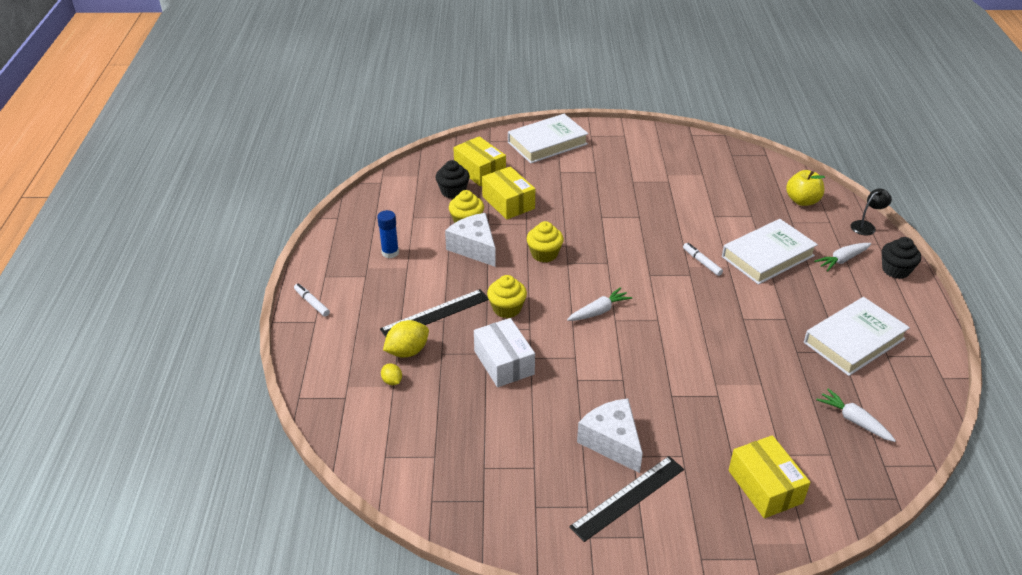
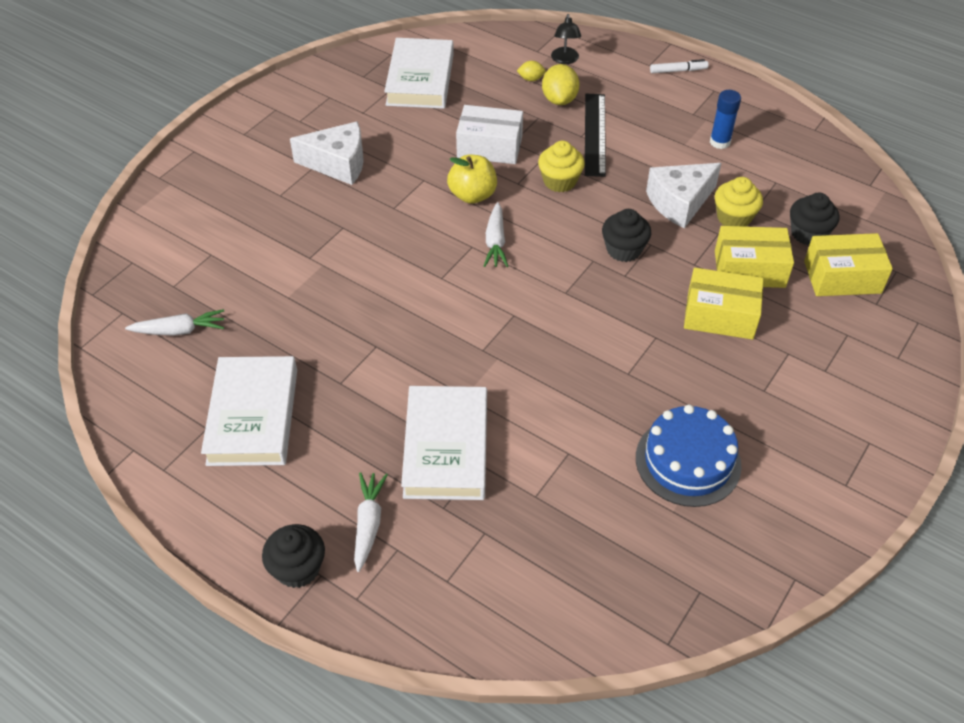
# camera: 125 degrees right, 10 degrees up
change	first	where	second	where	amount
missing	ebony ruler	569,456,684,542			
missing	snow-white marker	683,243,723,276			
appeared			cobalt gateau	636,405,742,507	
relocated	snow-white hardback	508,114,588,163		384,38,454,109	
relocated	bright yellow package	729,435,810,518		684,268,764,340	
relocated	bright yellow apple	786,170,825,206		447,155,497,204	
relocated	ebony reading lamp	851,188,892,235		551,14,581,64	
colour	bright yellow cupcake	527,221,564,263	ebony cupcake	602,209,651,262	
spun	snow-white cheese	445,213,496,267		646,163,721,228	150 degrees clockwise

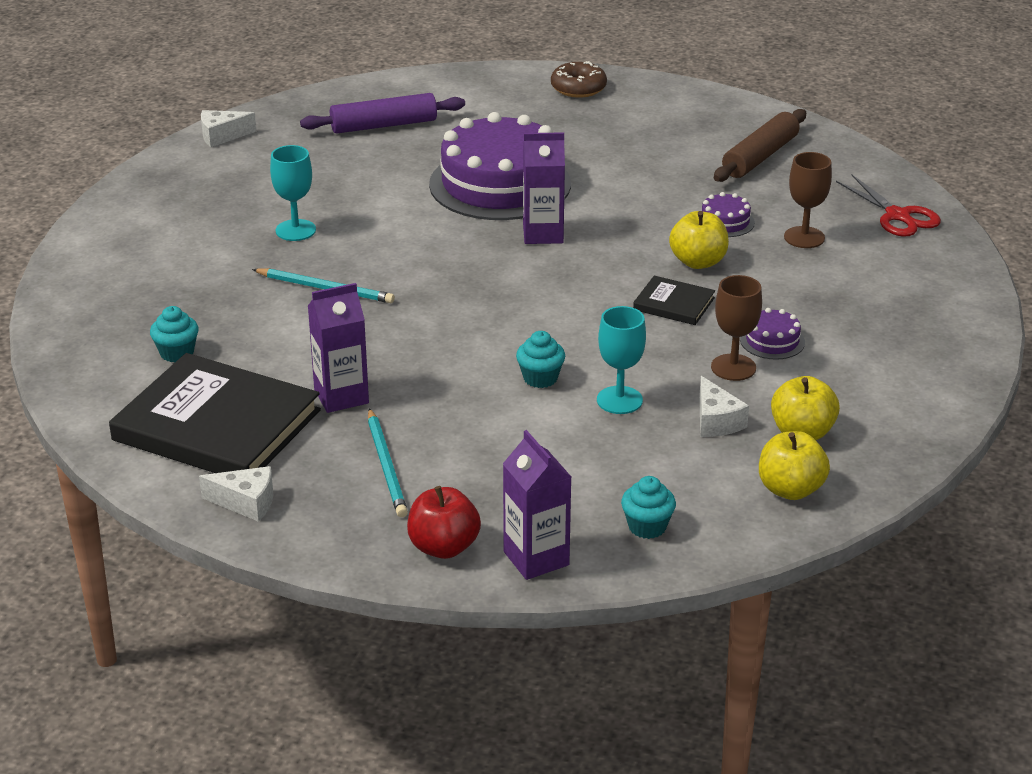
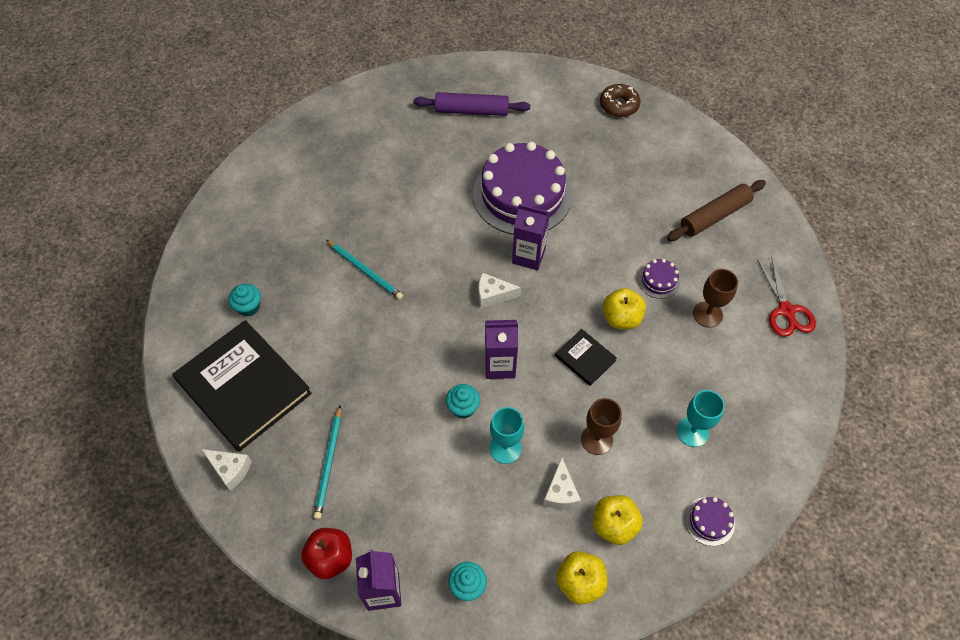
# camera: 20 degrees right, 25 degrees up
change	first	where	second	where	amount
relocated	snow-white cheese	201,110,256,147		478,272,521,308	
relocated	aqua goblet	270,145,316,241		677,390,725,447	
relocated	purple milk carton	308,283,369,413		485,320,518,379	
relocated	purple gateau	740,308,805,360		685,497,735,546	

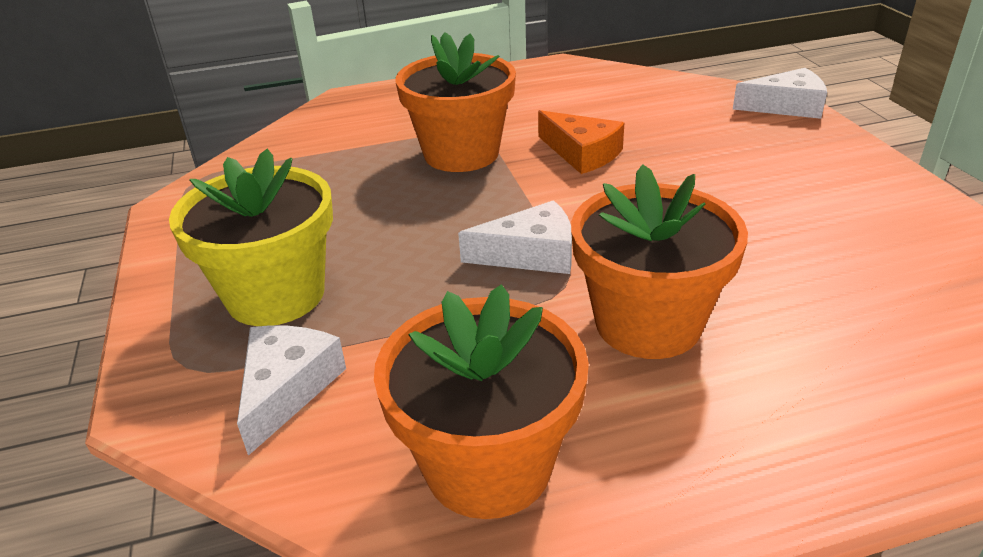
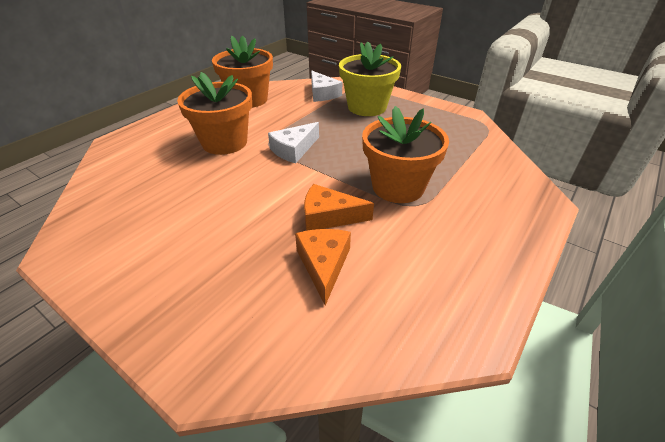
# camera: 140 degrees right, 5 degrees up
change	first	where	second	where	amount
missing	snow-white cheese	733,68,827,119			
appeared			bright orange cheese	295,229,351,306	

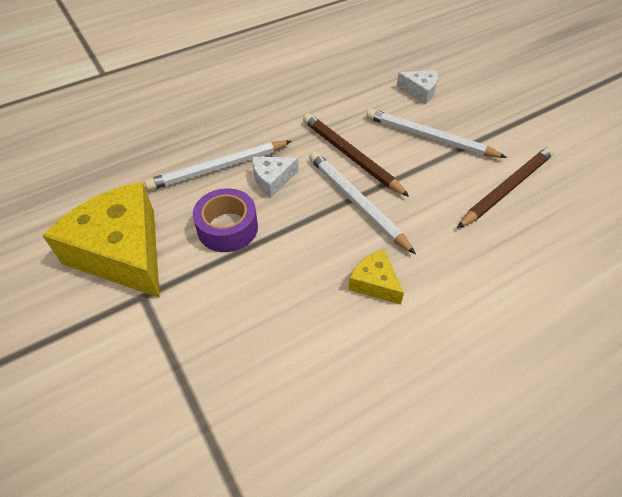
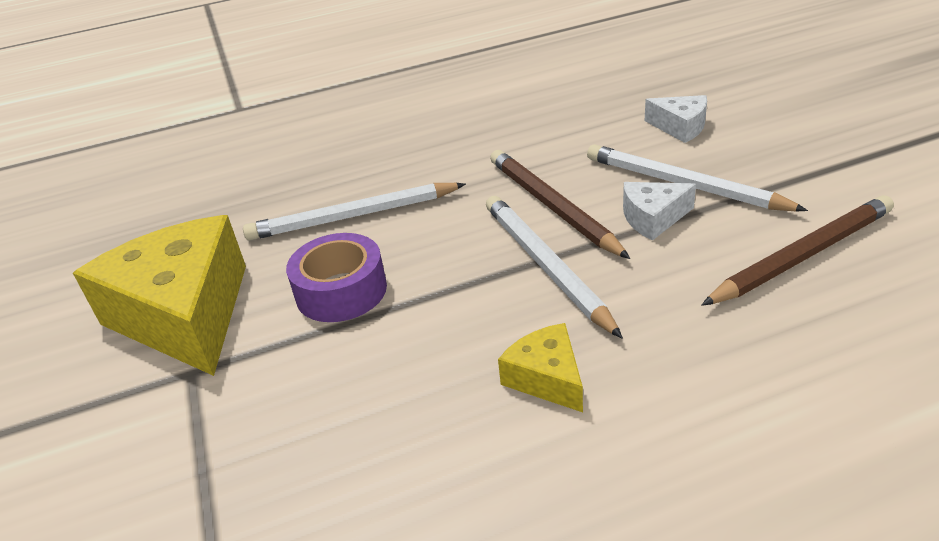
# camera: 15 degrees right, 15 degrees down
change	first	where	second	where	amount
relocated	snow-white cheese	253,157,299,197		623,182,696,241	

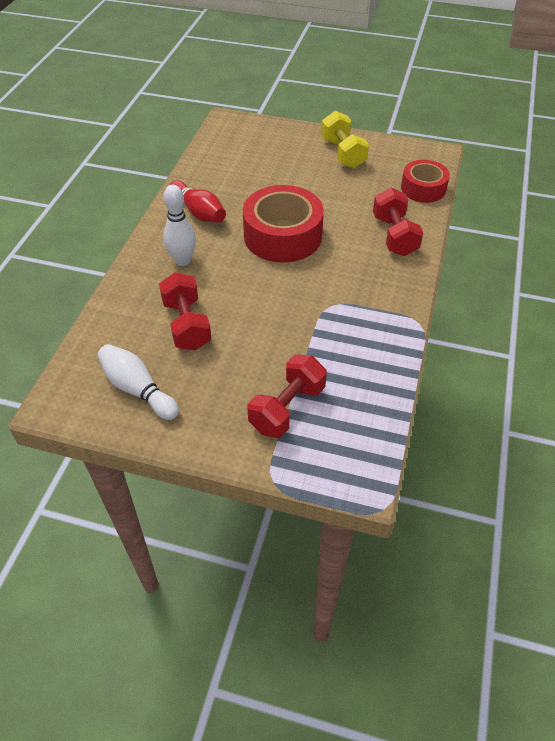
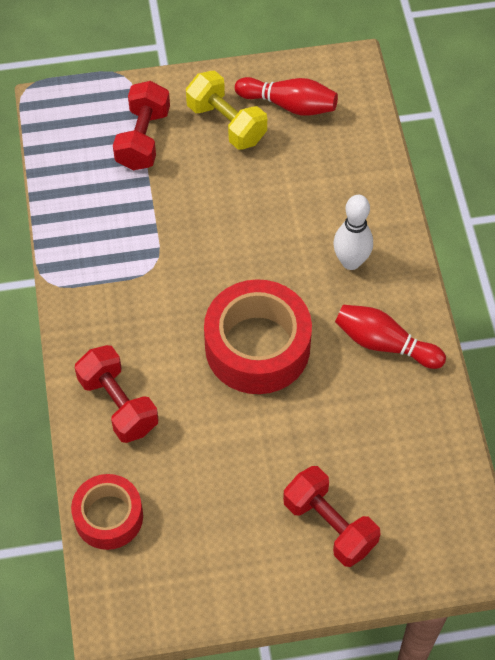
# camera: 155 degrees right, 10 degrees up
change	first	where	second	where	amount
relocated	red free weight	159,272,212,350		283,466,381,567	
relocated	bright yellow free weight	321,111,369,169		186,71,267,150	
colour	snow-white tenpin	97,344,179,420	red tenpin	235,77,338,116	

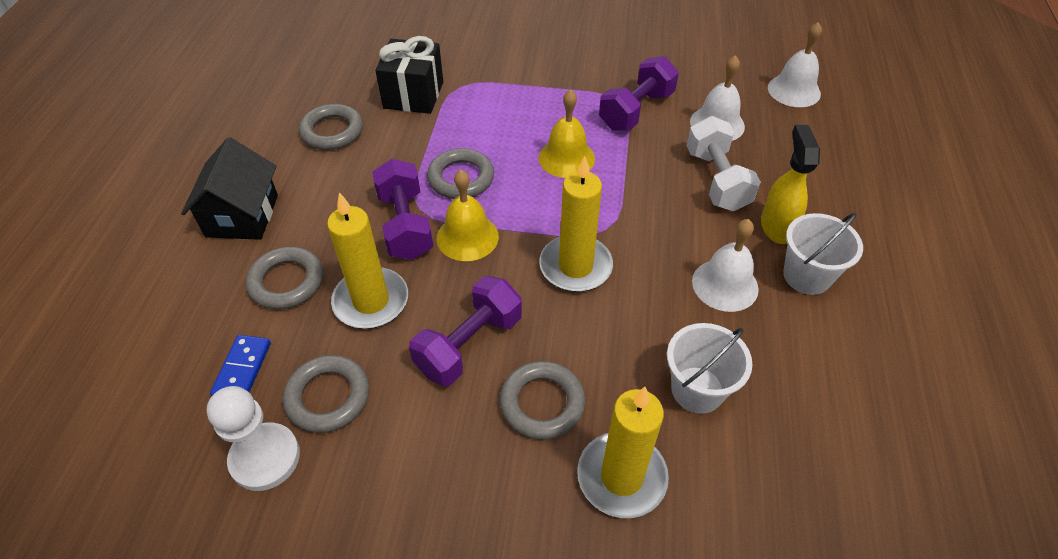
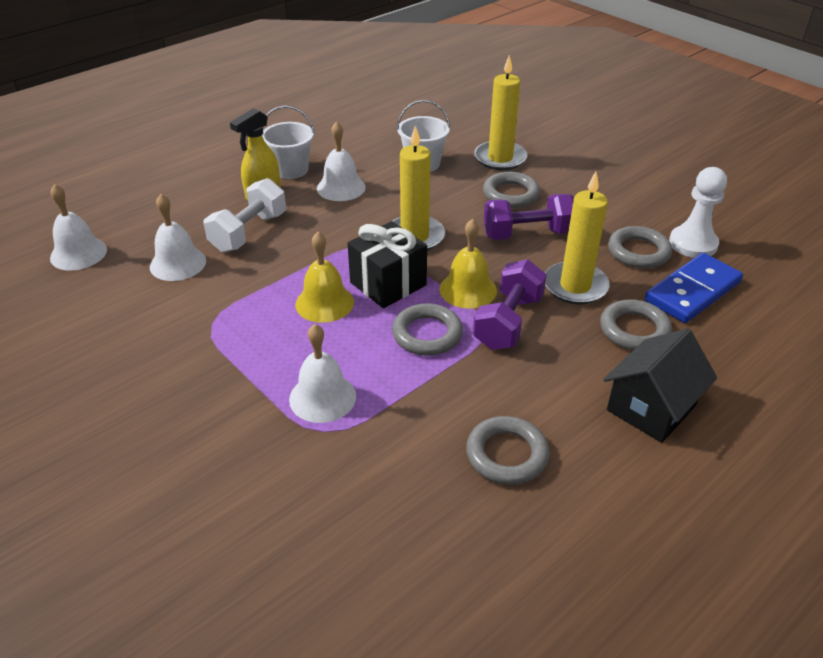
# camera: 140 degrees left, 10 degrees down
change	first	where	second	where	amount
missing	purple free weight	599,56,679,130			
appeared			snow-white hand bell	289,324,356,423	
relocated	ebony wrapped gift	375,36,443,114		348,221,427,308	
size	cobalt domino	210,335,271,396		645,253,743,323	x1.75

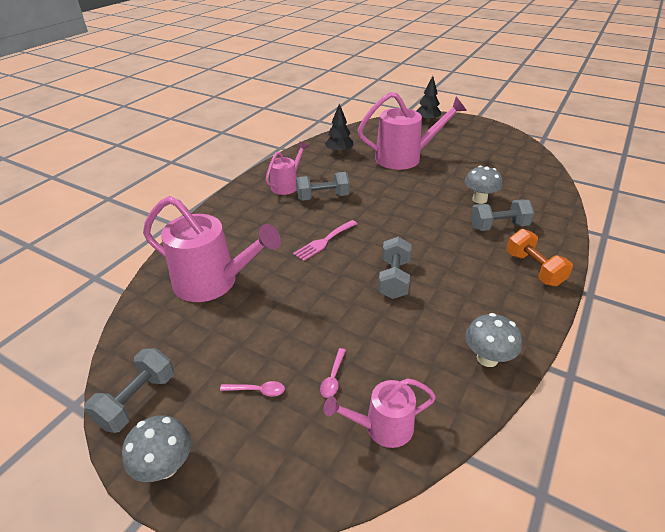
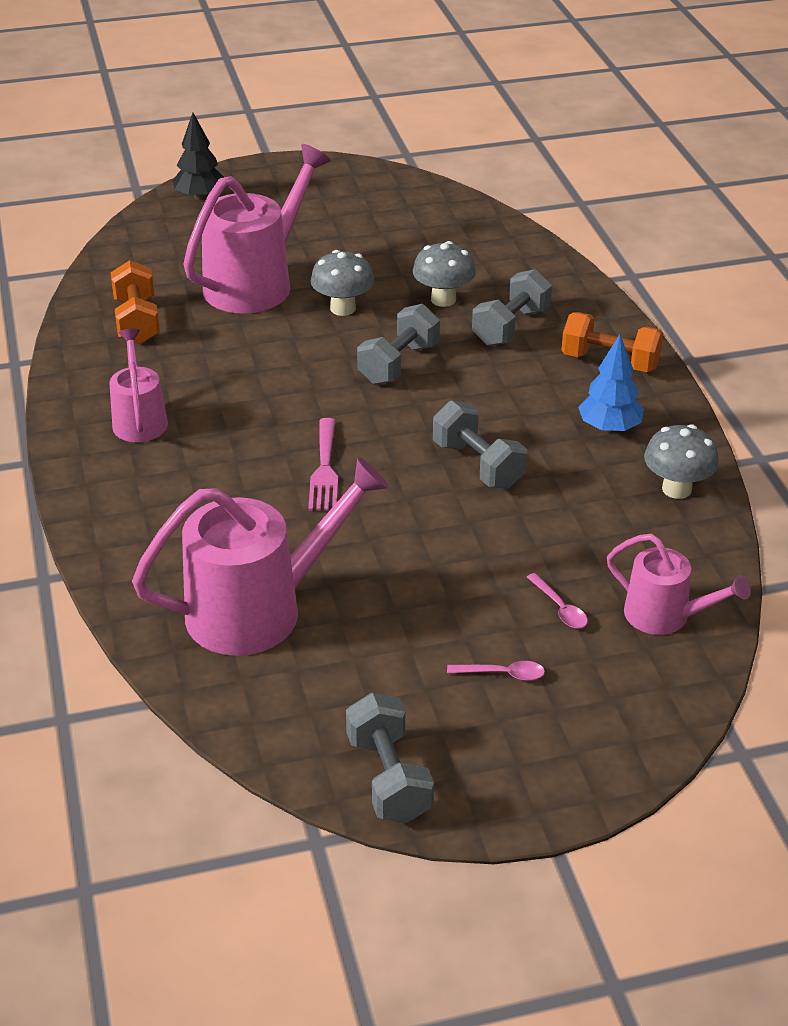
# camera: 45 degrees left, 0 degrees up
change	first	where	second	where	amount
appeared			cobalt tree	578,334,644,433	
relocated	gray mushroom	122,415,191,482		311,250,374,316	
relocated	gray free weight	296,172,350,201		357,304,440,385	
exchanged	ebony tree	325,104,353,154	bright orange free weight	111,260,160,344	
spun	pink teaspoon	220,381,285,396		447,661,545,681	45 degrees clockwise
spun	pink watering can	324,378,436,448		607,534,751,635	90 degrees counterclockwise

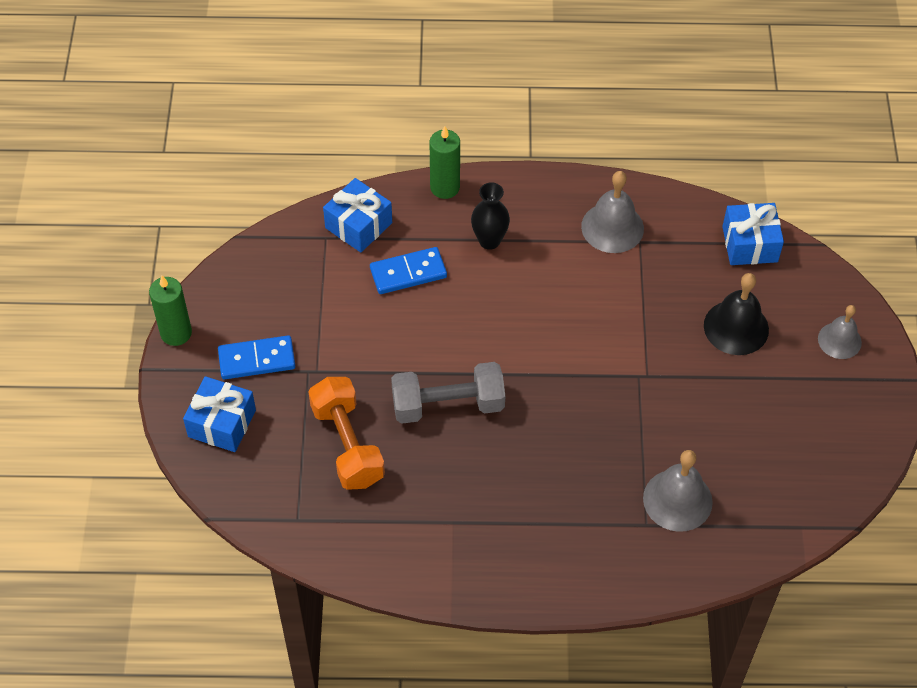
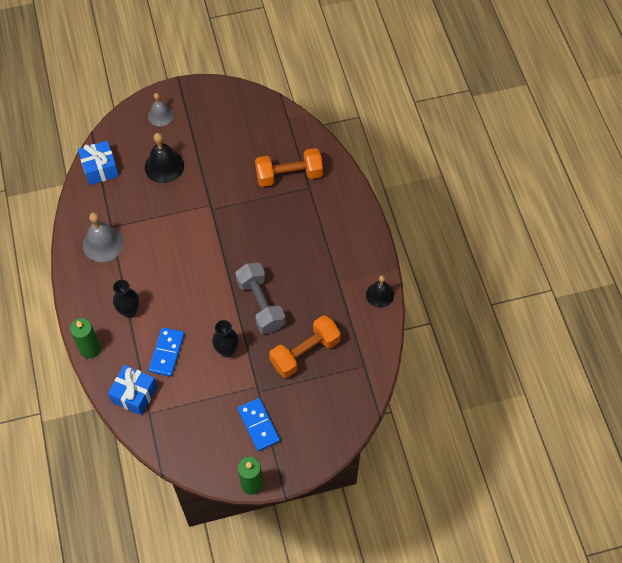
# camera: 105 degrees left, 5 degrees up
change	first	where	second	where	amount
missing	cobalt wrapped gift	183,376,256,452			
appeared			ebony flower vase	212,320,239,357	
appeared			ebony hand bell	366,275,394,308	
exchanged	gray hand bell	643,450,713,532	bright orange free weight	255,148,323,187	
spun	cobalt domino	370,247,447,294		148,328,185,377	45 degrees clockwise

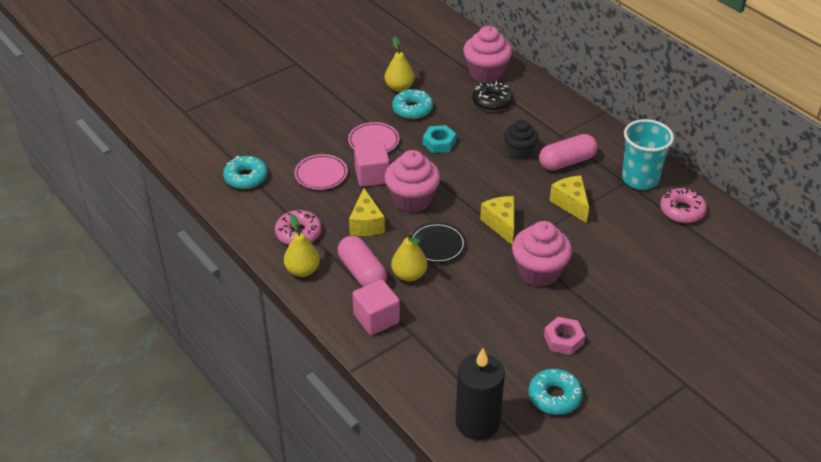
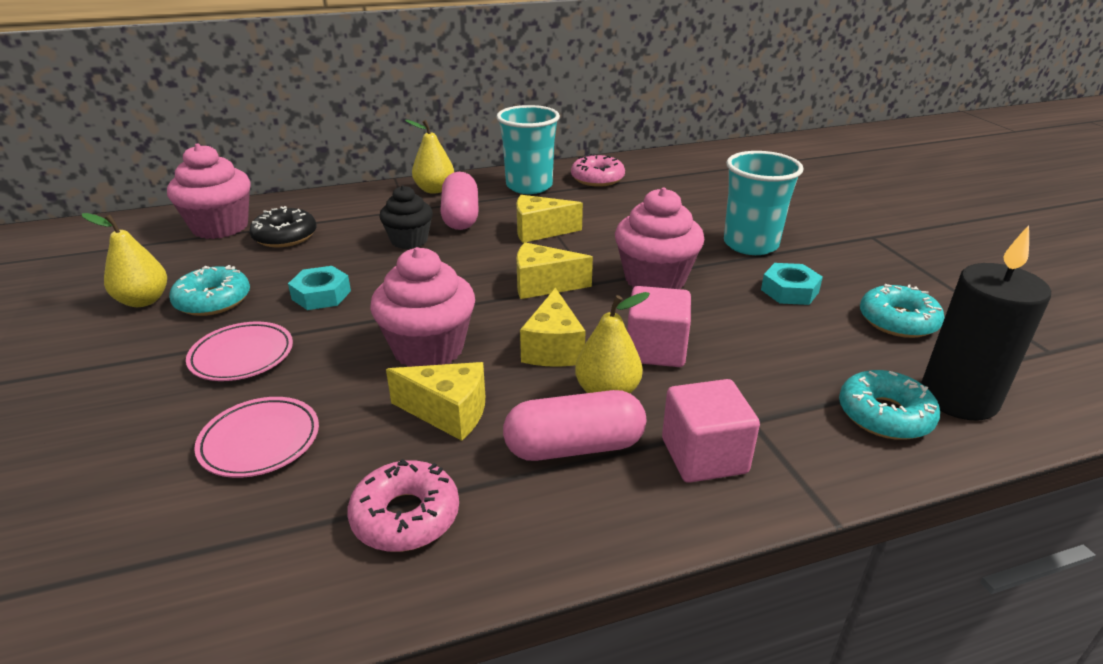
# camera: 70 degrees left, 10 degrees down
change	first	where	second	where	amount
appeared			aqua tumbler	724,151,804,255	
relocated	aqua donut	223,156,268,189		839,370,940,440	
relocated	bright yellow pear fruit	284,214,320,277		405,120,454,194	
relocated	pink cube	354,142,389,187		627,286,691,367	
exchanged	ebony flat dish	411,222,466,263	bright yellow cheese	520,288,586,367	
colour	pink hex nut	544,317,585,355	aqua hex nut	761,263,823,305	

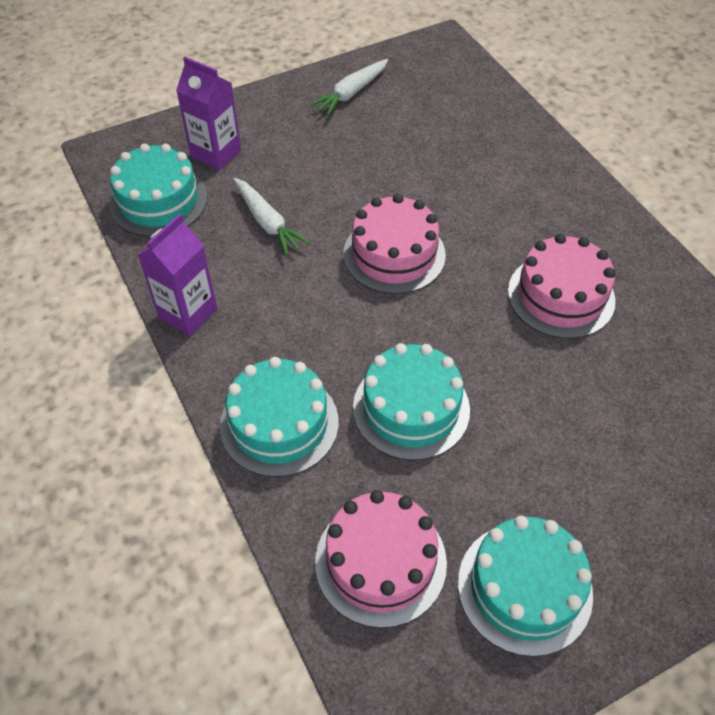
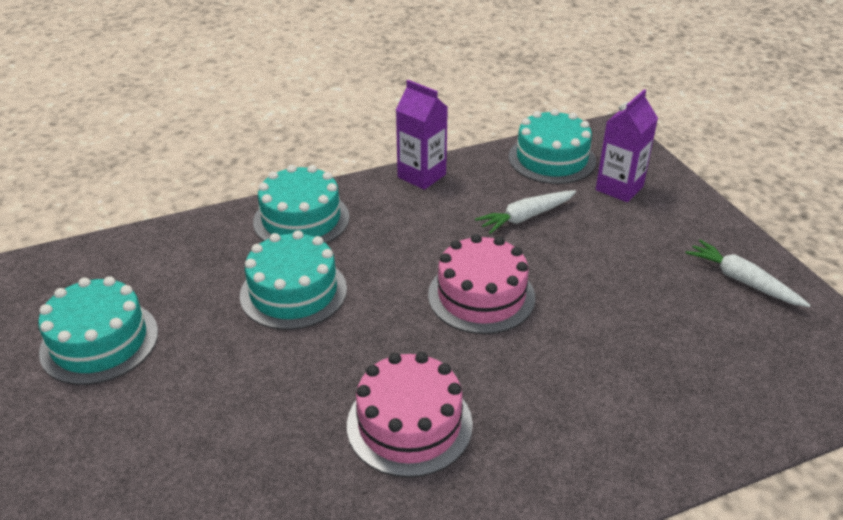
# camera: 95 degrees right, 15 degrees down
change	first	where	second	where	amount
missing	pink gateau	315,490,447,628			

